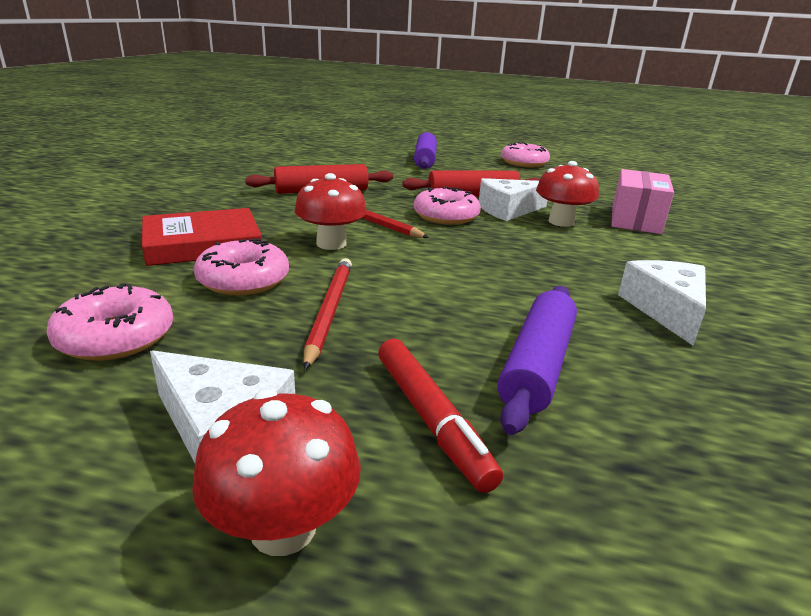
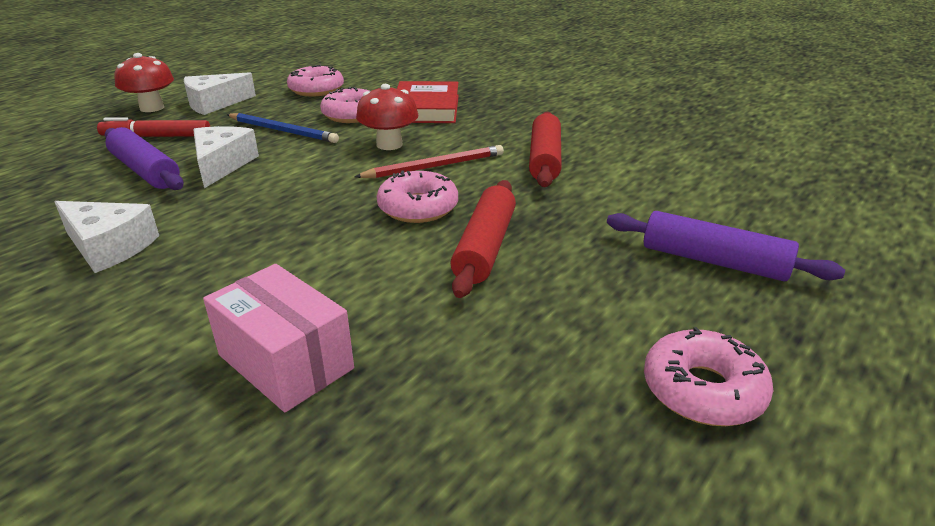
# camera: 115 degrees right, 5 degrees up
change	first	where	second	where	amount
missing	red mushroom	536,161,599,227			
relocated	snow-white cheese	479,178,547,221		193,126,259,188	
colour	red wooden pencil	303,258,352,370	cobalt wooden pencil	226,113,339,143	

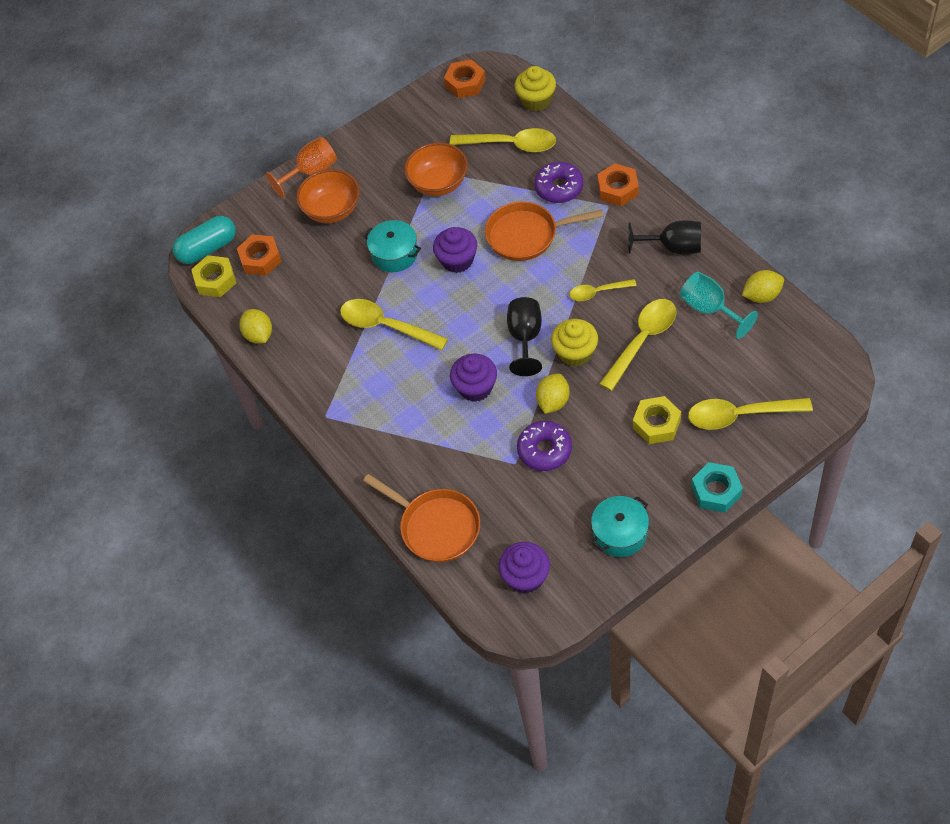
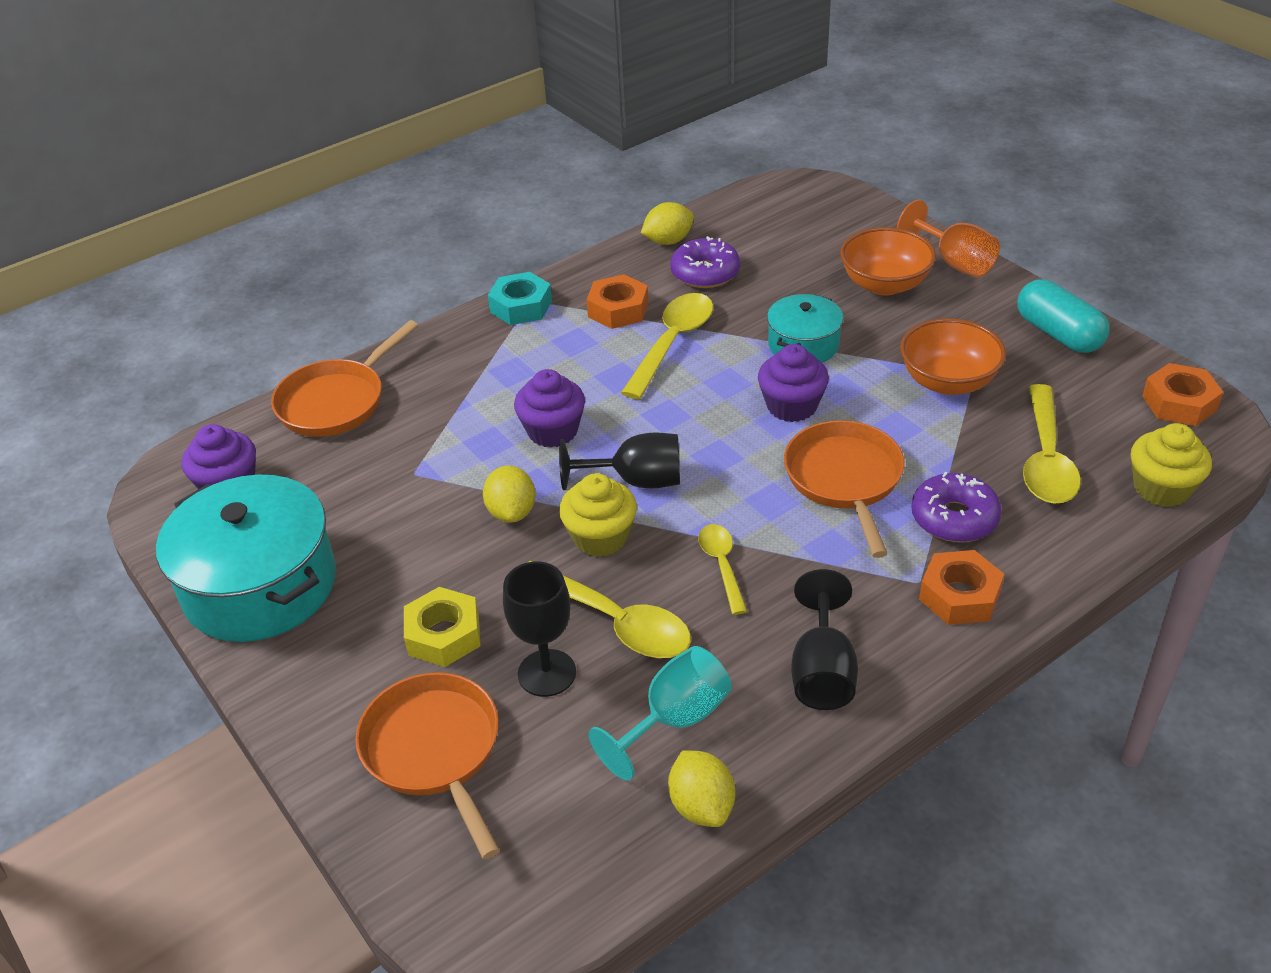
# camera: 85 degrees right, 15 degrees down
change	first	where	second	where	amount
missing	bright yellow hex nut	191,255,236,297			
appeared			ebony goblet	503,562,576,697	
relocated	aqua pill shape	173,216,236,264		1018,279,1109,353	
relocated	bright orange hex nut	237,234,282,276		587,274,649,329	
relocated	purple donut	517,421,572,471		670,236,740,288	
relocated	aqua hex nut	691,462,743,513		488,272,552,325	
exchanged	bright yellow teaspoon	688,398,813,430	bright orange skillet	355,672,500,859	
spun	bright yellow lemon	536,373,570,414		483,466,536,523	60 degrees clockwise
size	aqua pot	591,496,649,557		156,475,336,642	x1.83

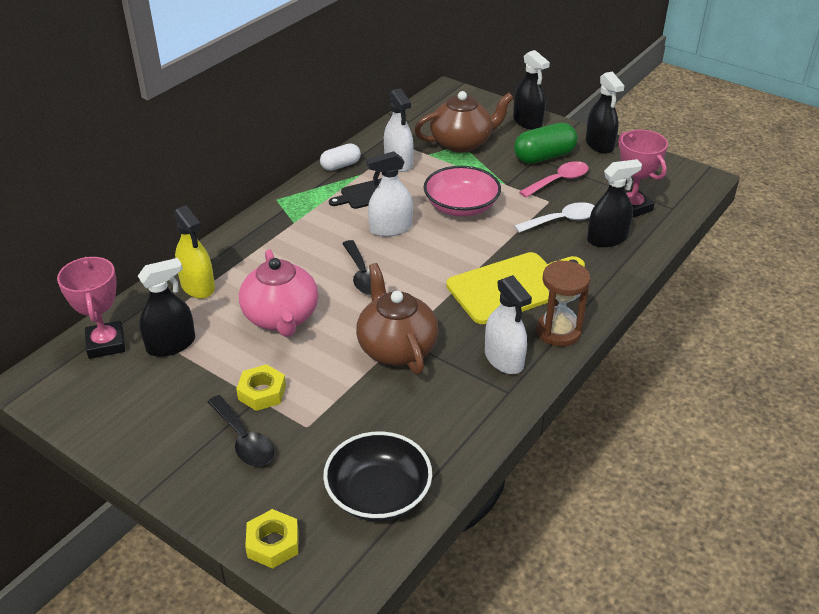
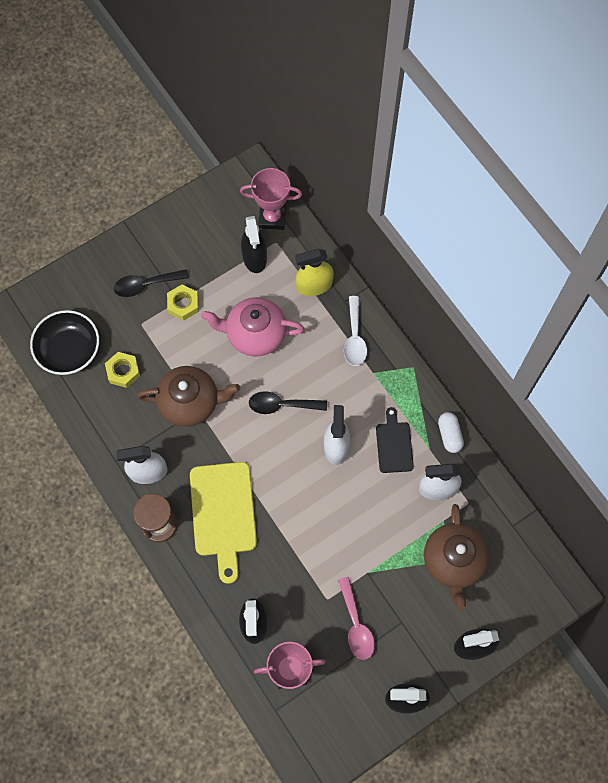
# camera: 110 degrees right, 30 degrees up
change	first	where	second	where	amount
missing	pink bowl	424,166,501,217			
missing	green pill shape	514,123,577,164			
relocated	bright yellow hex nut	245,509,298,569		105,352,140,388	
relocated	snow-white teaspoon	514,202,594,233		344,296,367,366	

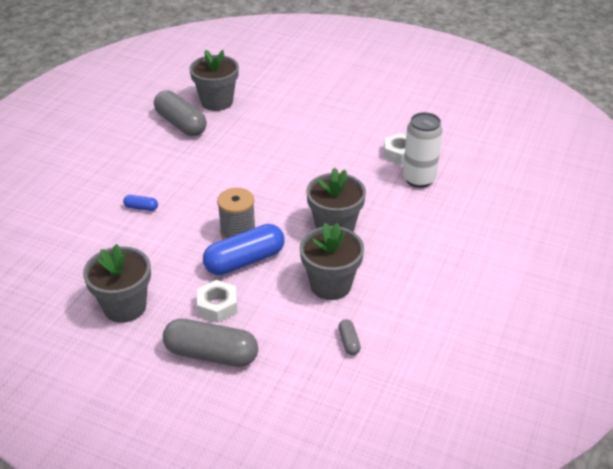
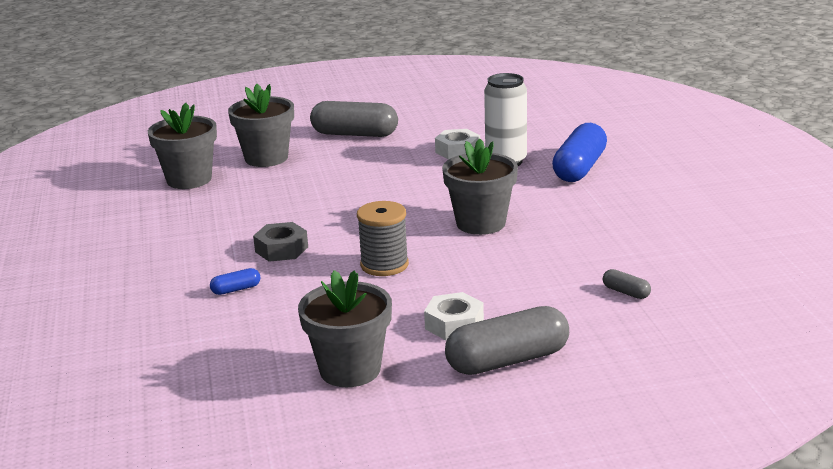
# camera: 35 degrees left, 15 degrees down
change	first	where	second	where	amount
appeared			gray hex nut	253,222,308,262	
relocated	gray pill shape	154,90,207,136		310,101,398,137	
relocated	cobalt pill shape	203,224,285,275		552,123,607,182	
relocated	gray plant pot	300,223,364,300		228,84,294,167	

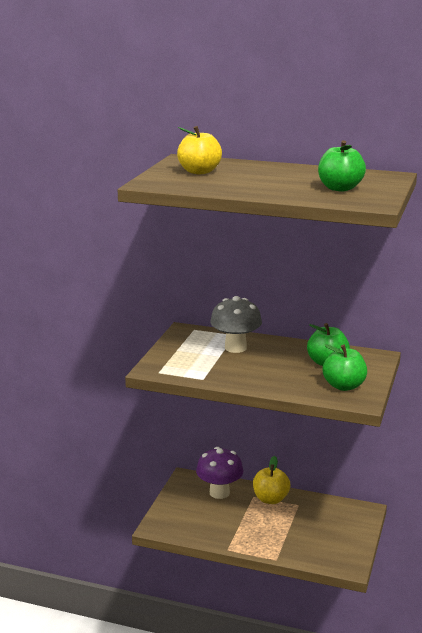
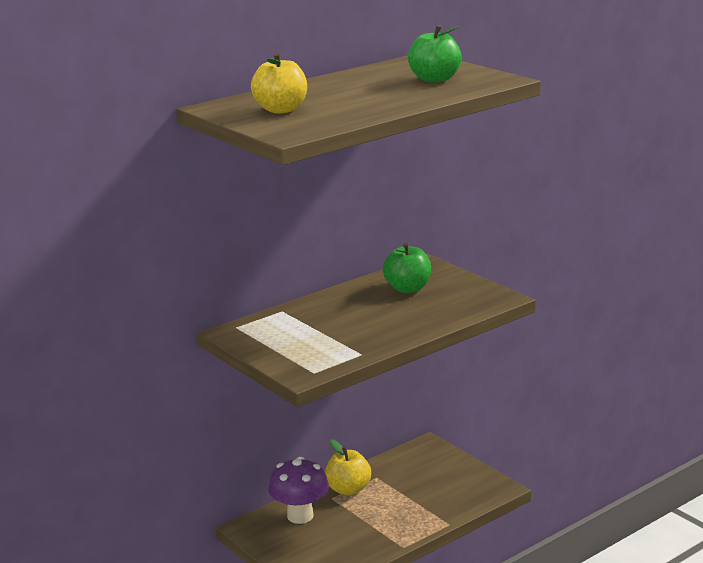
# camera: 55 degrees left, 0 degrees up
change	first	where	second	where	amount
missing	gray mushroom	210,296,262,353			
missing	green apple	323,344,367,391			

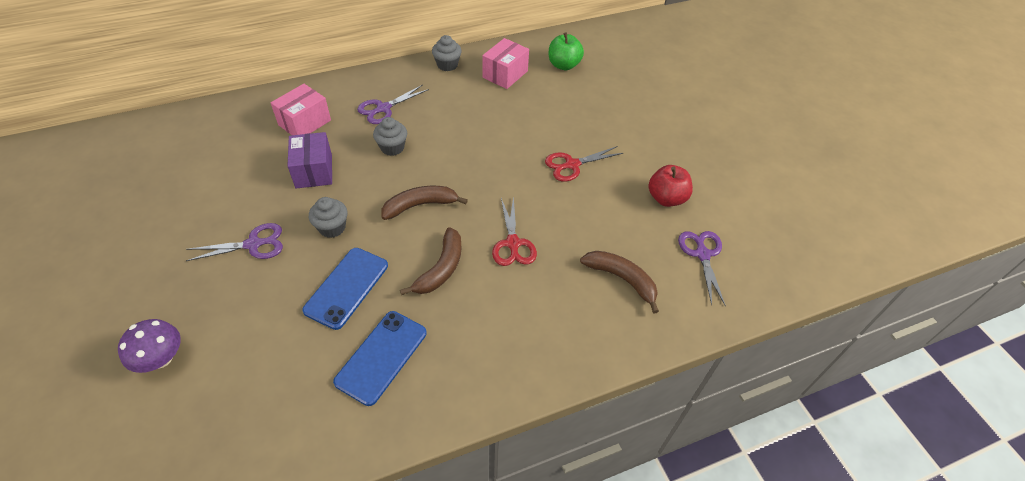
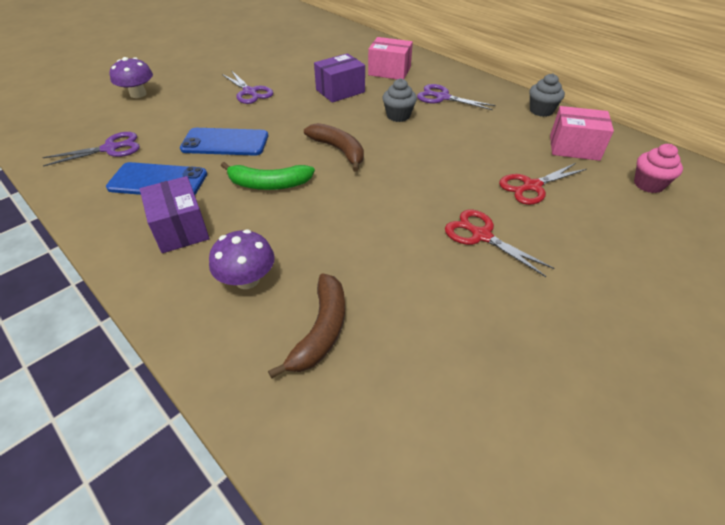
# camera: 70 degrees right, 5 degrees down
change	first	where	second	where	amount
missing	gray cupcake	309,197,348,238			
missing	red apple	648,165,693,207			
appeared			purple package	140,176,210,253	
appeared			purple mushroom	209,229,275,289	
relocated	red pair of scissors	492,196,537,266		499,163,587,205	
relocated	purple pair of scissors	678,231,726,306		42,132,140,167	
exchanged	green apple	549,32,584,70	pink cupcake	634,144,683,193	
colour	russet toy banana	400,227,462,295	green toy banana	221,162,315,190	

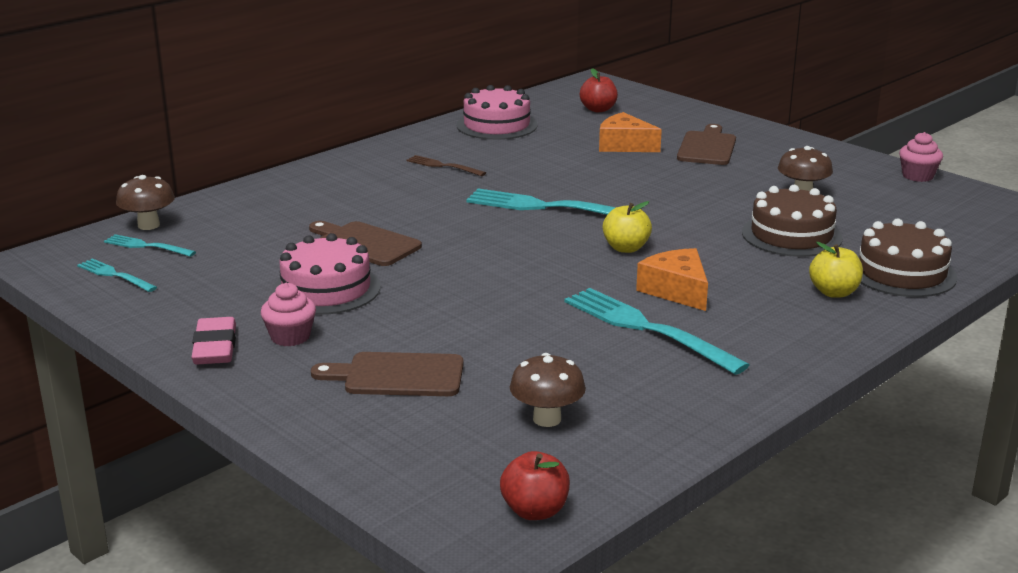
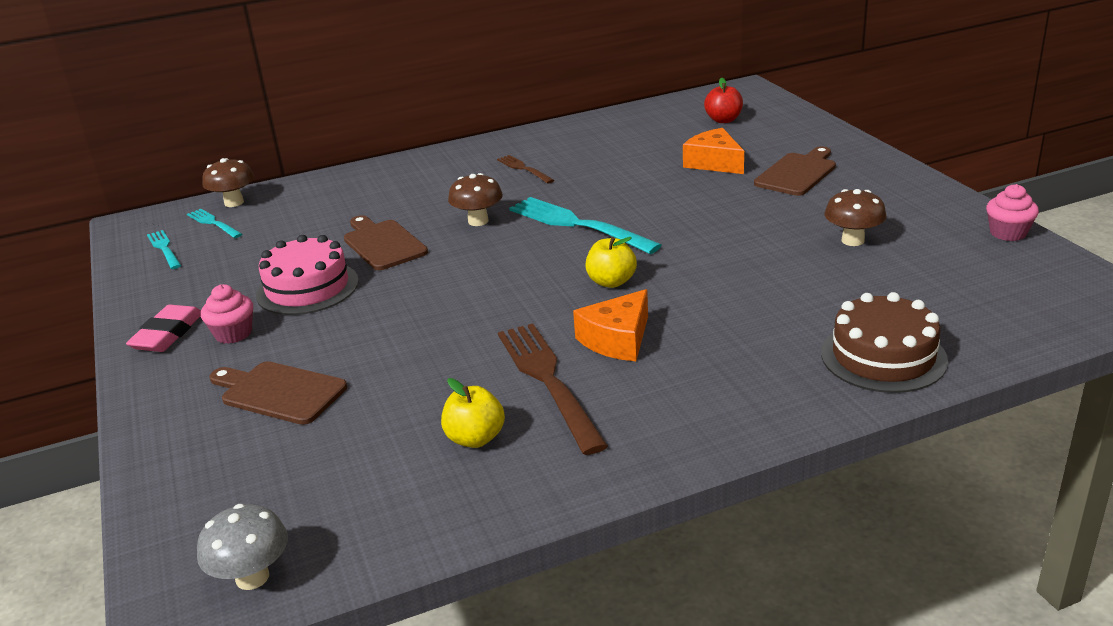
# camera: 25 degrees right, 5 degrees up
change	first	where	second	where	amount
missing	pink gateau	457,85,537,140			
missing	russet gateau	742,185,843,257			
relocated	russet mushroom	510,353,586,427		448,173,503,226	
relocated	bright yellow apple	809,242,863,298		441,378,505,448	
exchanged	red apple	500,451,570,520	gray mushroom	197,504,288,590	
colour	aqua table fork	564,288,749,375	russet table fork	498,323,608,455	
spun	bright orange cheese	636,248,708,311		573,289,648,361	135 degrees counterclockwise

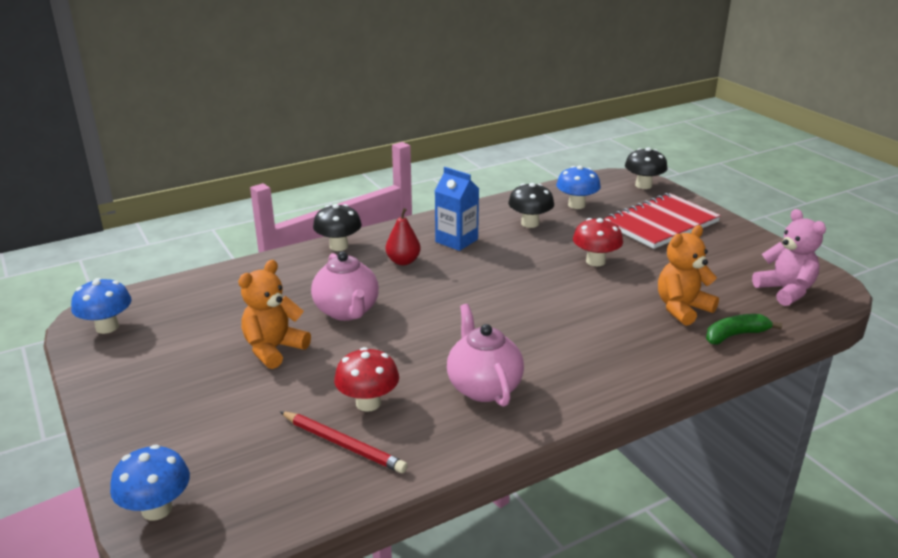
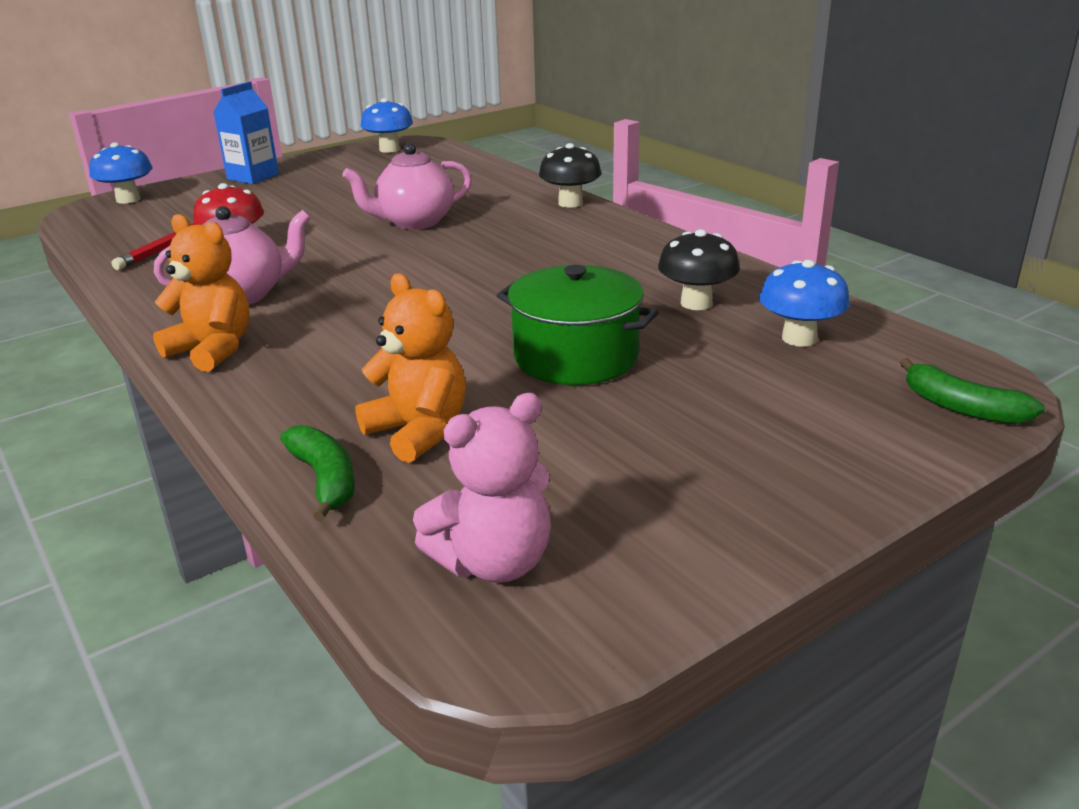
# camera: 85 degrees right, 0 degrees up
change	first	where	second	where	amount
missing	red pear fruit	386,208,421,265			
missing	red notebook	604,193,721,249			
relocated	bright orange teddy	238,260,311,369		153,214,250,372	
relocated	cobalt milk carton	435,167,479,251		213,81,279,184	
exchanged	red mushroom	573,218,623,266	green pot	496,265,659,385	
exchanged	ebony mushroom	625,147,667,189	green toy banana	900,358,1045,424	

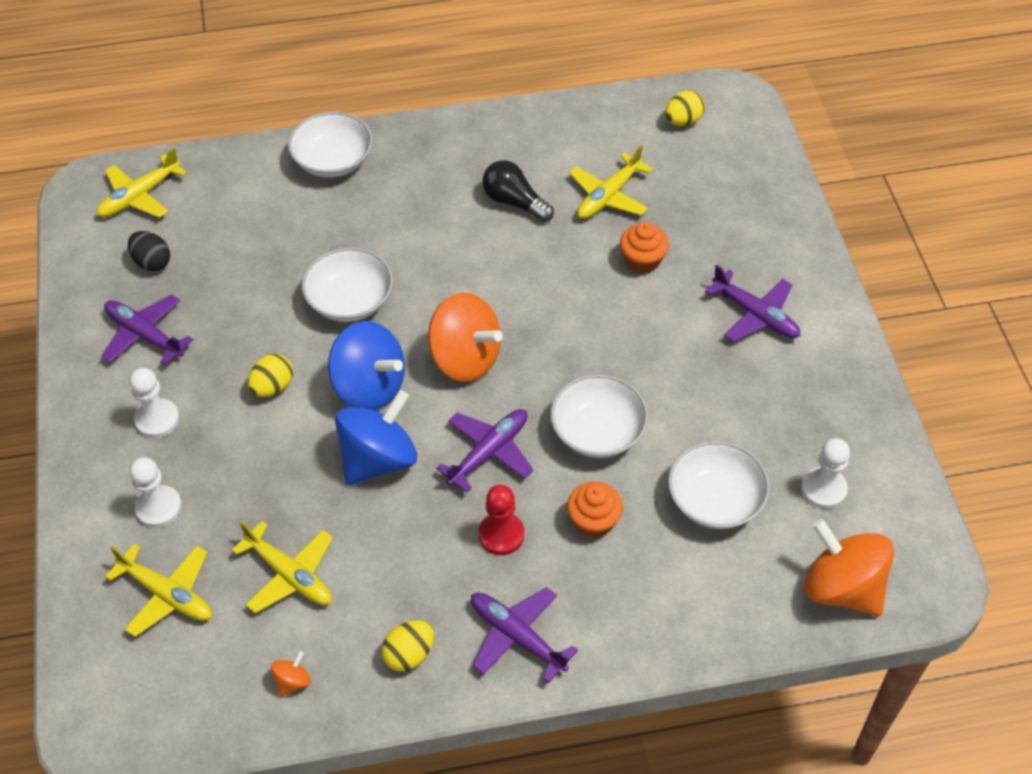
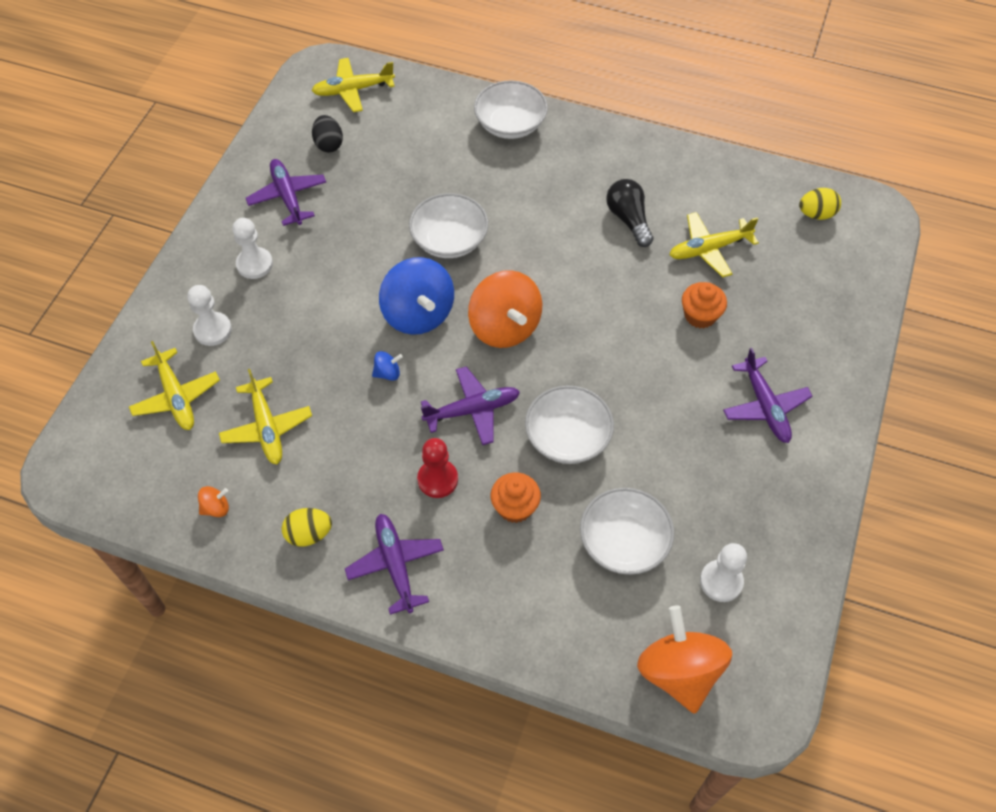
# camera: 30 degrees right, 5 degrees up
change	first	where	second	where	amount
missing	bright yellow egg shape	248,354,293,397			
size	cobalt spinning top	335,390,417,485		372,351,403,381	x0.42

